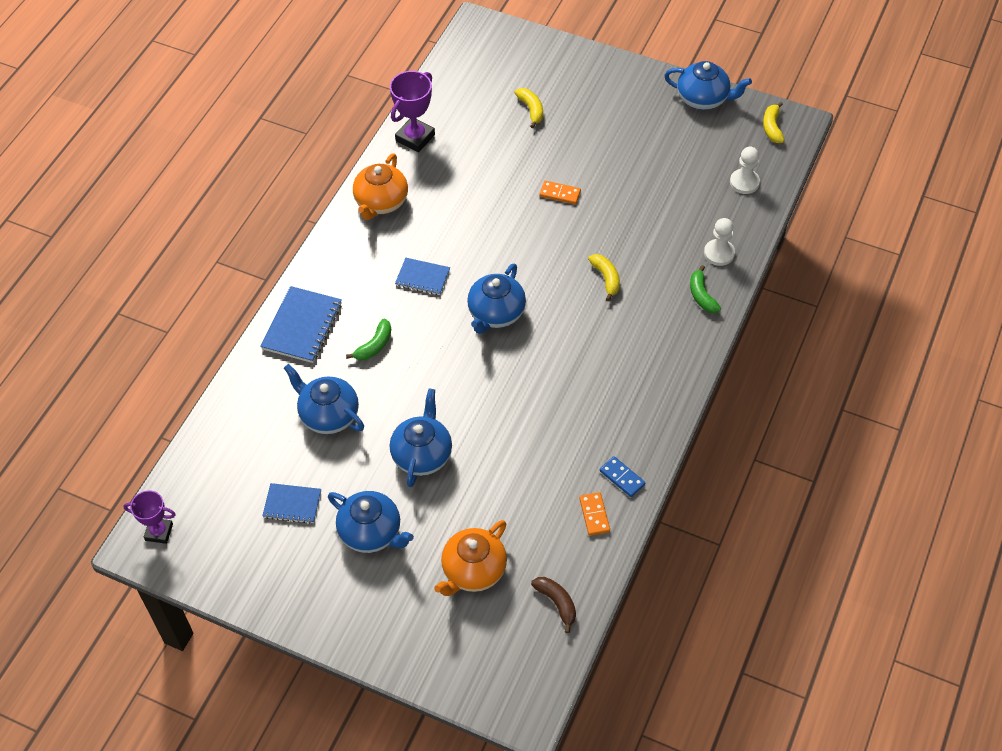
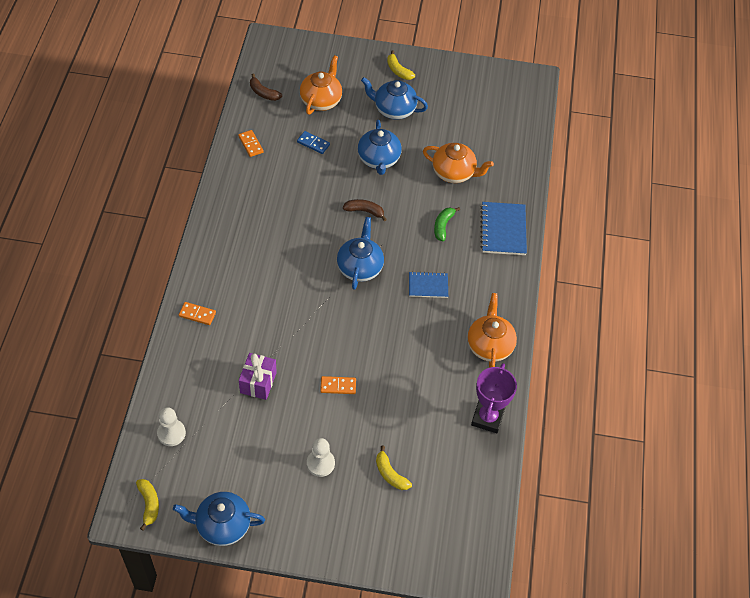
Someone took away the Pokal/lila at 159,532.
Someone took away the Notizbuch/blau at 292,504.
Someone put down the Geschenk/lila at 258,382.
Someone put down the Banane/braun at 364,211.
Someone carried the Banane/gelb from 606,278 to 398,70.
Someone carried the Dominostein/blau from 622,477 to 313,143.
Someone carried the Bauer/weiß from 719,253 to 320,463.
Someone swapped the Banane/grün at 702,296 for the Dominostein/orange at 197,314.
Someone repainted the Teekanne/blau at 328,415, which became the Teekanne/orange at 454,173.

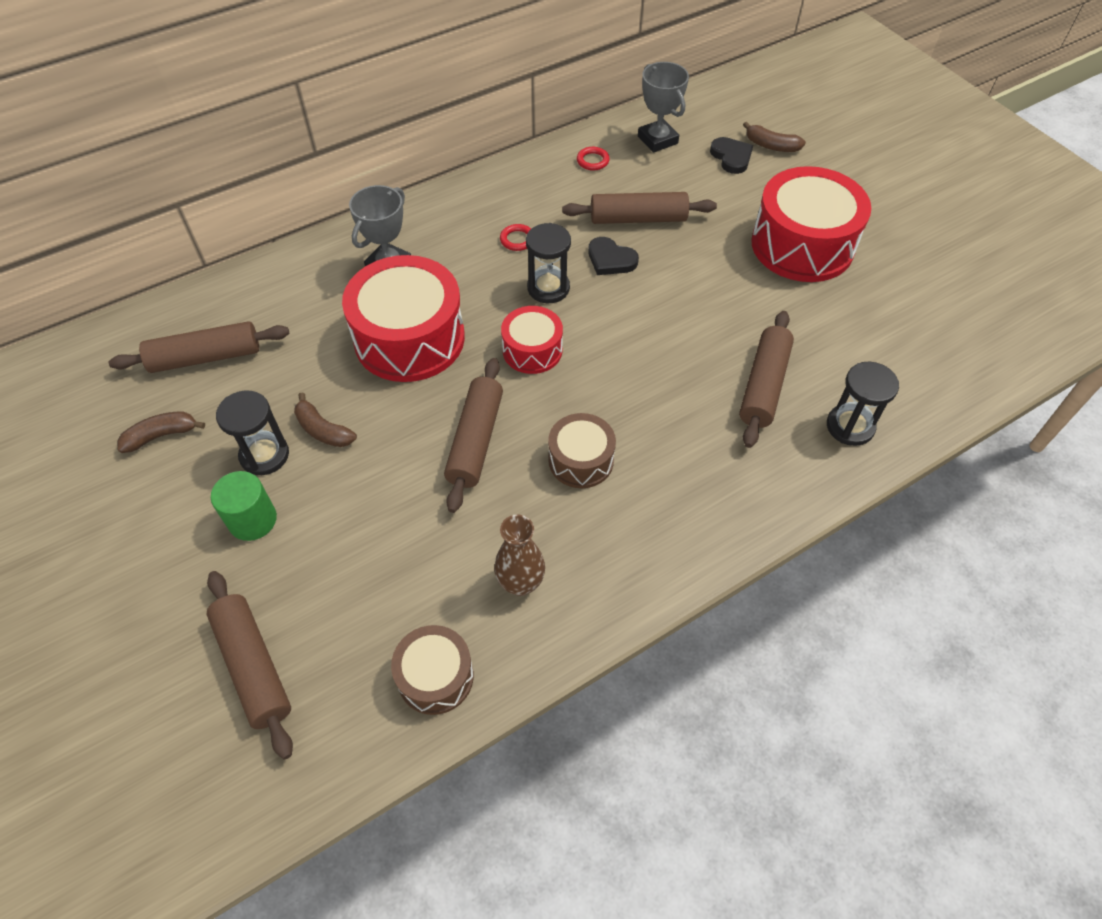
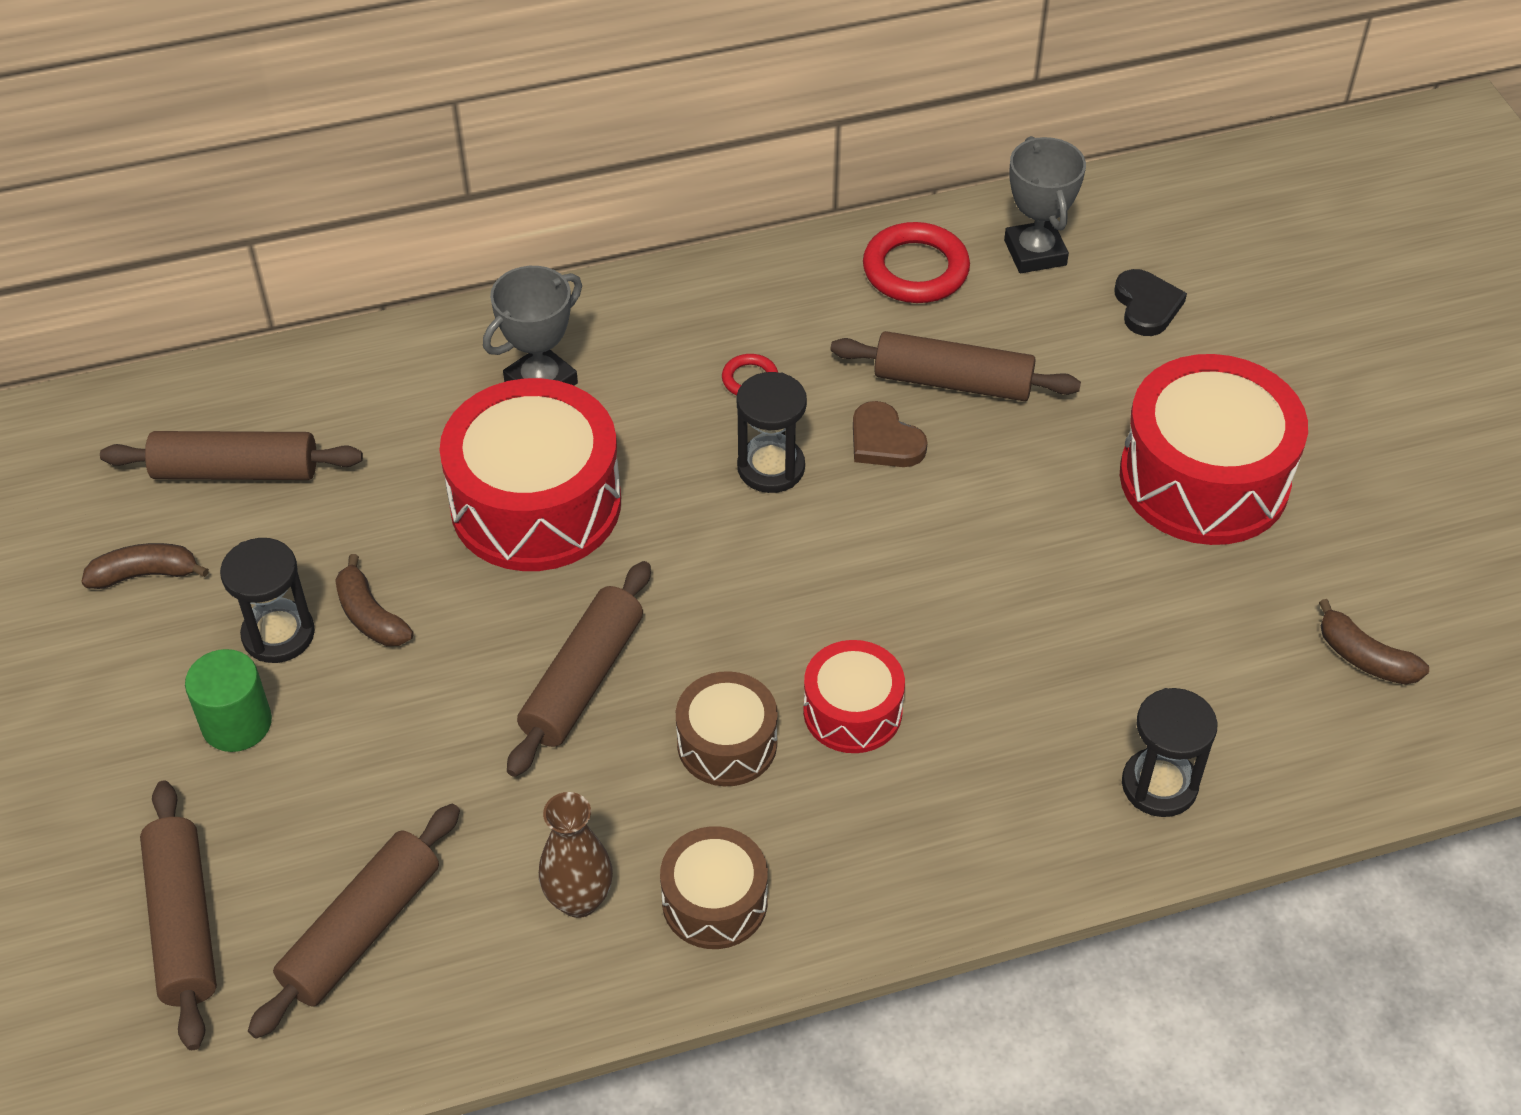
Someone carried the Trommel/braun from 435,676 to 714,901.
Someone carried the Trommel/rot from 532,350 to 852,711.
Someone carried the Nudelholz/braun from 764,385 to 362,930.
Someone carried the Banane/braun from 771,146 to 1364,657.
Someone repainted the Herz/schwarz at 610,259, which became the Herz/braun at 884,441.
Someone scaled the Ring/rot at 592,161 by 1.96.

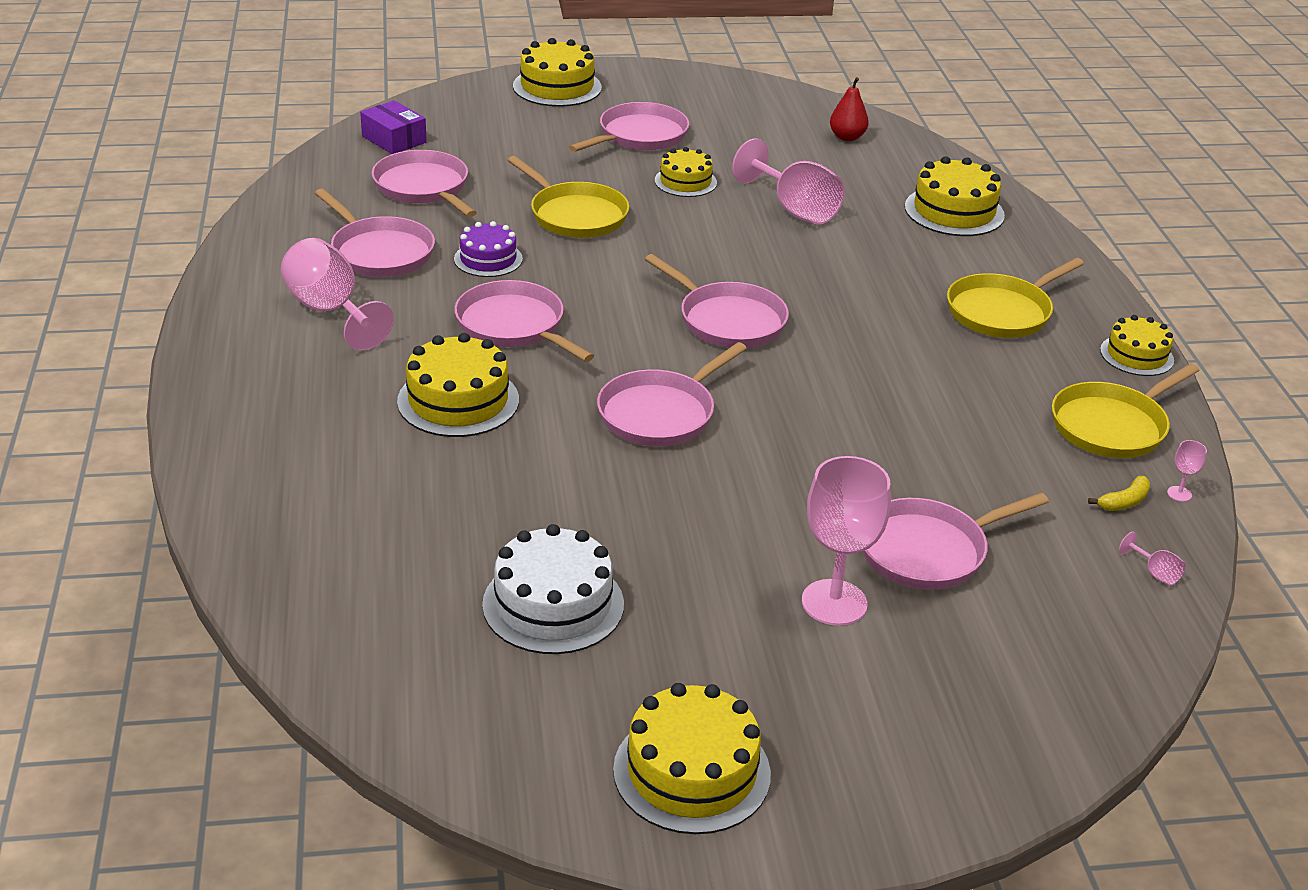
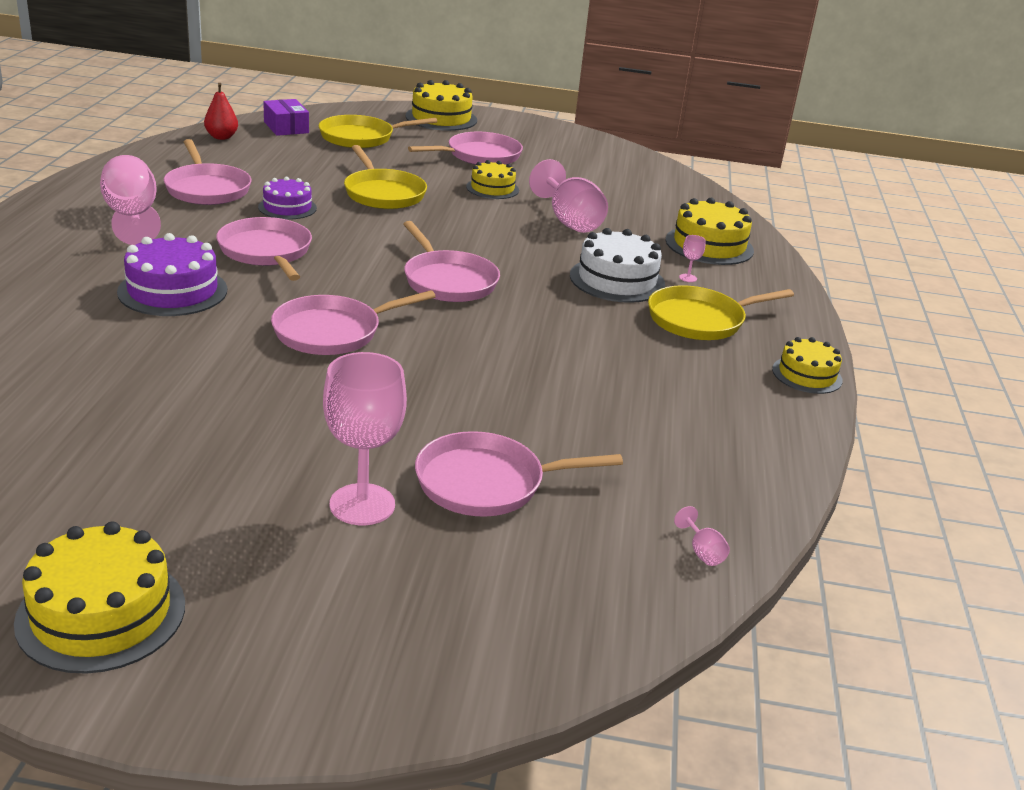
Someone took away the Pfanne/rosa at 423,187.
Someone took away the Banane/gelb at 1124,502.
Someone carried the Kuchen/weiß from 553,604 to 617,280.
Someone carried the Birne/rot from 847,137 to 221,137.
Someone carried the Pfanne/gelb from 1112,426 to 360,137.
Someone carried the Kelch/rosa from 1179,494 to 688,278.
Someone repainted the Kuchen/gelb at 458,400, which became the Kuchen/lila at 173,291.

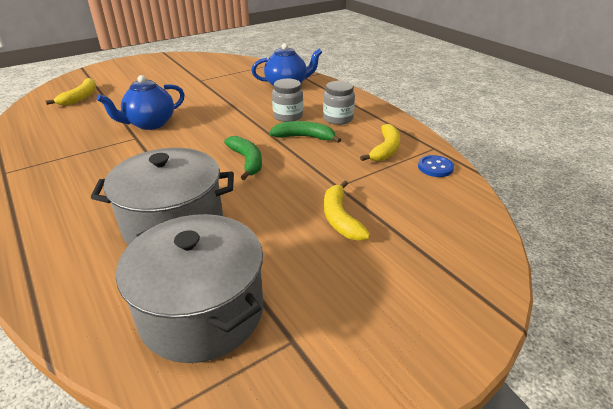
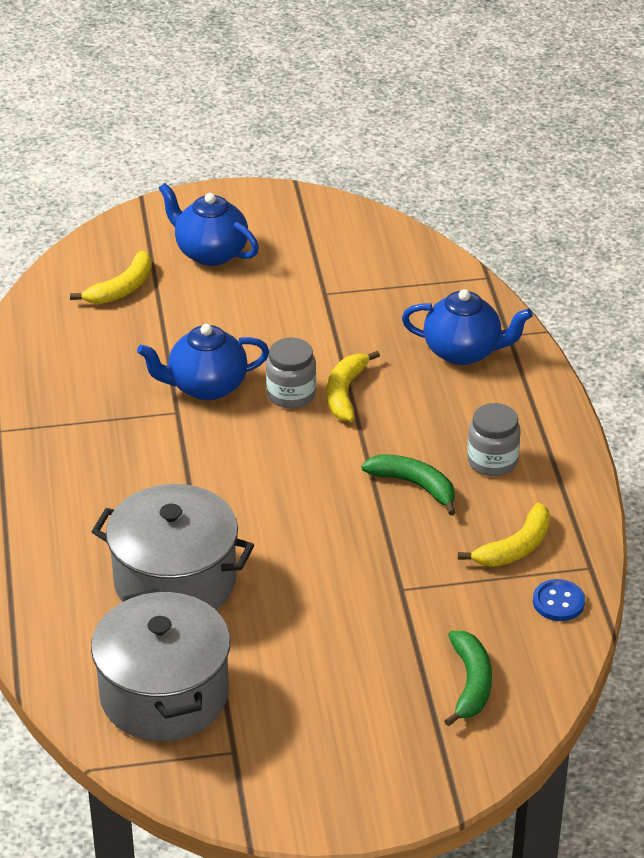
Someone put down the Teekanne/blau at 210,252.
Someone carried the Banane/grün from 247,161 to 470,683.
Someone carried the Einmachglas/grau from 288,116 to 291,394.
Someone carried the Banane/gelb from 340,218 to 345,393.

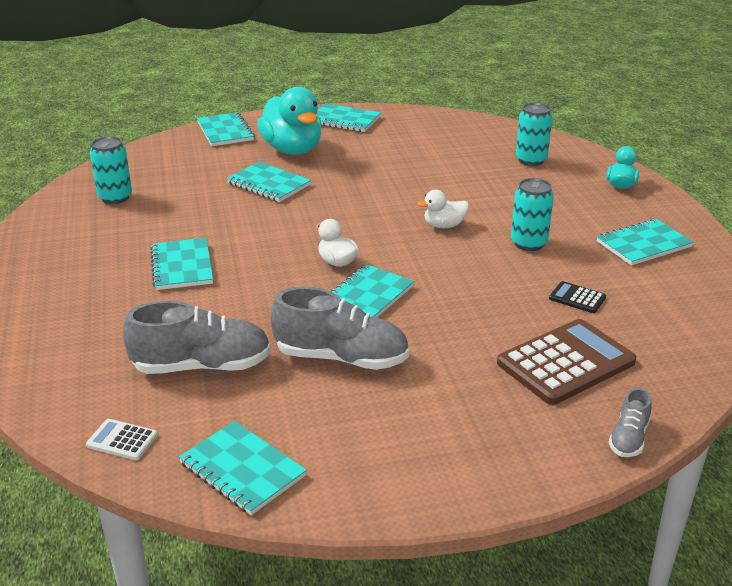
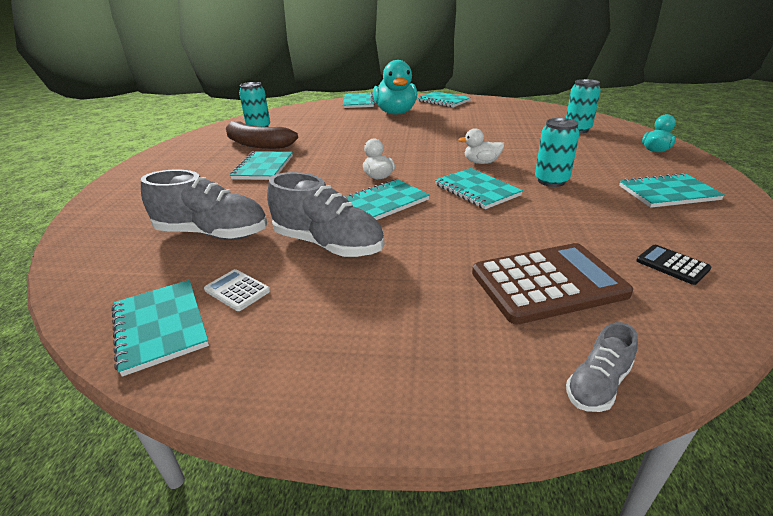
Someone put down the Banane/braun at 257,144.
Someone carried the Taschenrechner/weiß from 122,440 to 237,290.
Someone carried the Notizbuch/türkis from 269,184 to 477,190.
Someone carried the Taschenrechner/schwarz from 577,298 to 672,265.

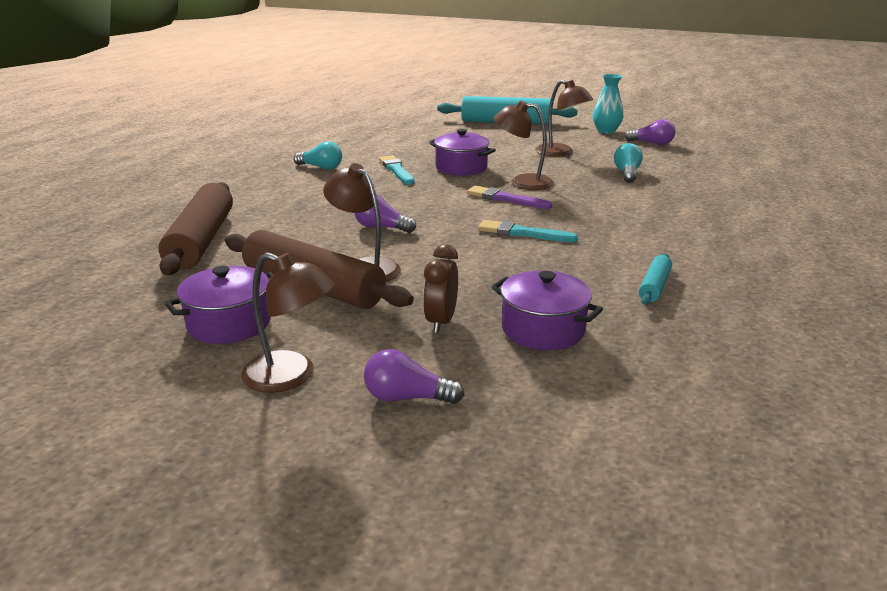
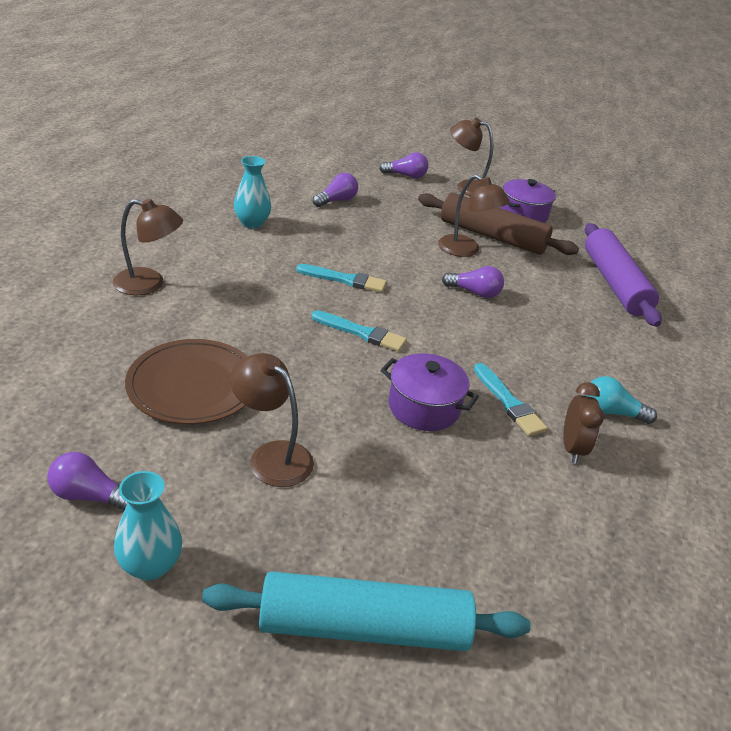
Someone carried the Wecker/braun from 441,322 to 572,448.
Someone carried the Lampe/braun from 522,182 to 149,284.
Someone swapped the Kochtopf/lila at 543,329 for the Glühbirne/lila at 336,201.
Someone swapped the Glühbirne/türkis at 627,174 for the Teller/braun at 193,385.
Someone swapped the Nudelholz/türkis at 654,286 for the Vase/türkis at 252,223.
Someone repainted the Nudelholz/braun at 201,240, which became the Nudelholz/lila at 614,283.
Someone repainted the Pinsel/lila at 505,199, which became the Pinsel/türkis at 361,333.

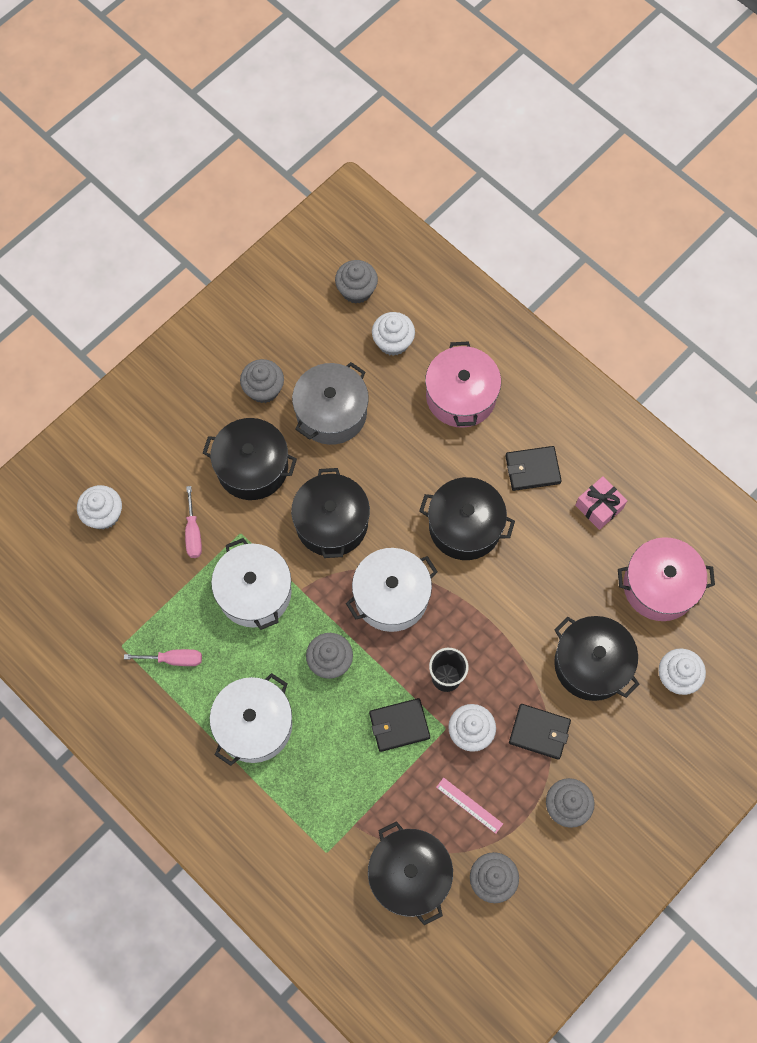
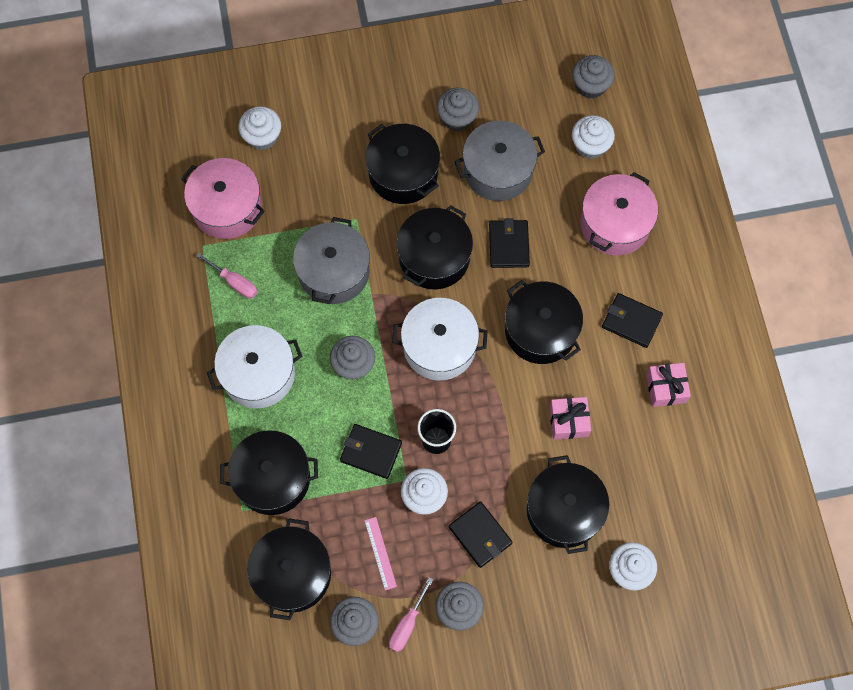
Someone put down the Kochtopf/schwarz at 272,478.
Someone put down the Geldbörse/schwarz at 509,245.
Someone put down the Geschenk/rosa at 568,421.
Someone carried the Schraubenzieher/rosa from 193,533 to 407,624.
Someone carried the Kochtopf/rosa from 659,586 to 227,208.
Someone repainted the Kochtopf/weiß at 254,592, which became the Kochtopf/grau at 333,272.

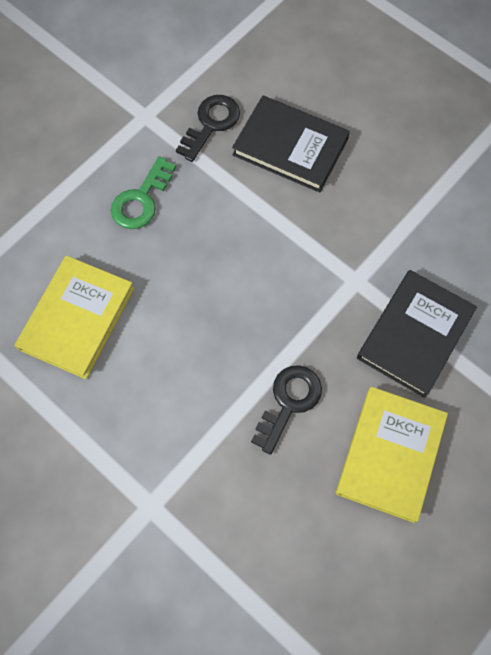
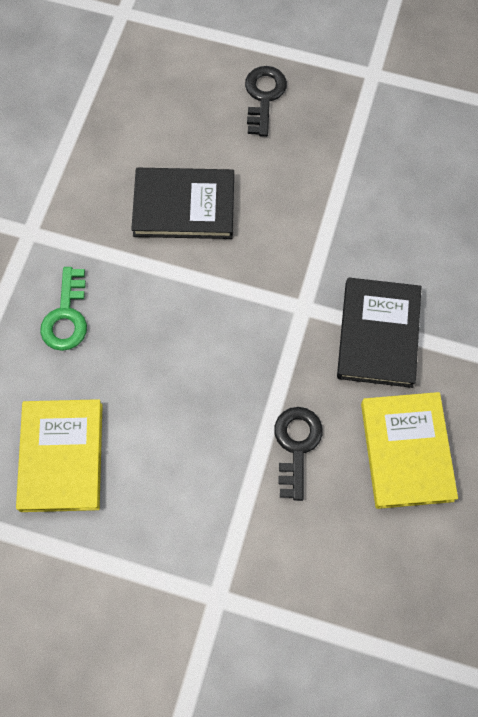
Someone carried the Schlüssel/schwarz from 211,124 to 264,96.

